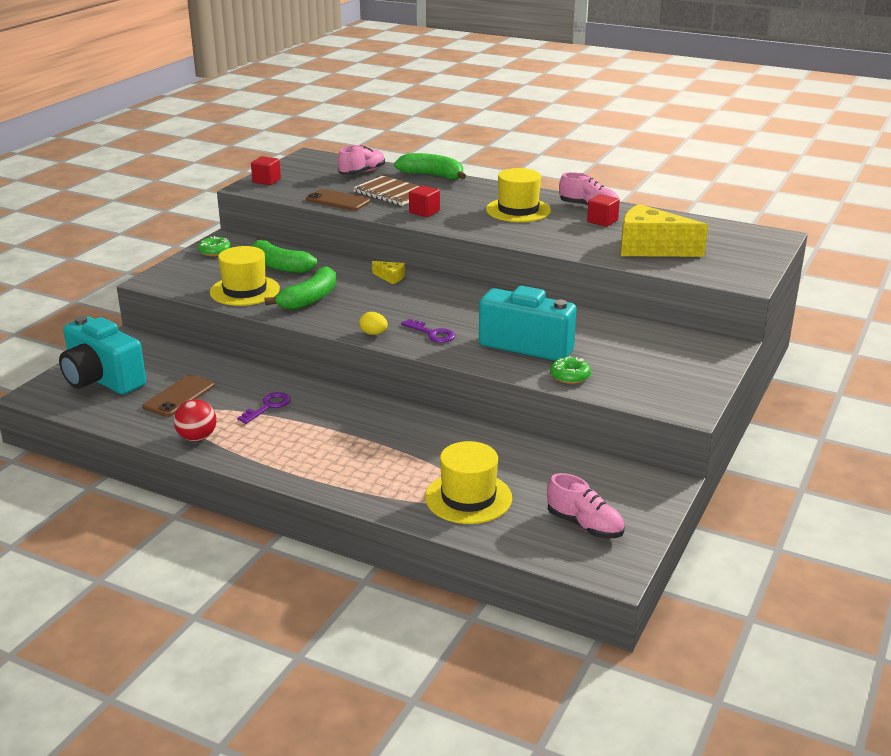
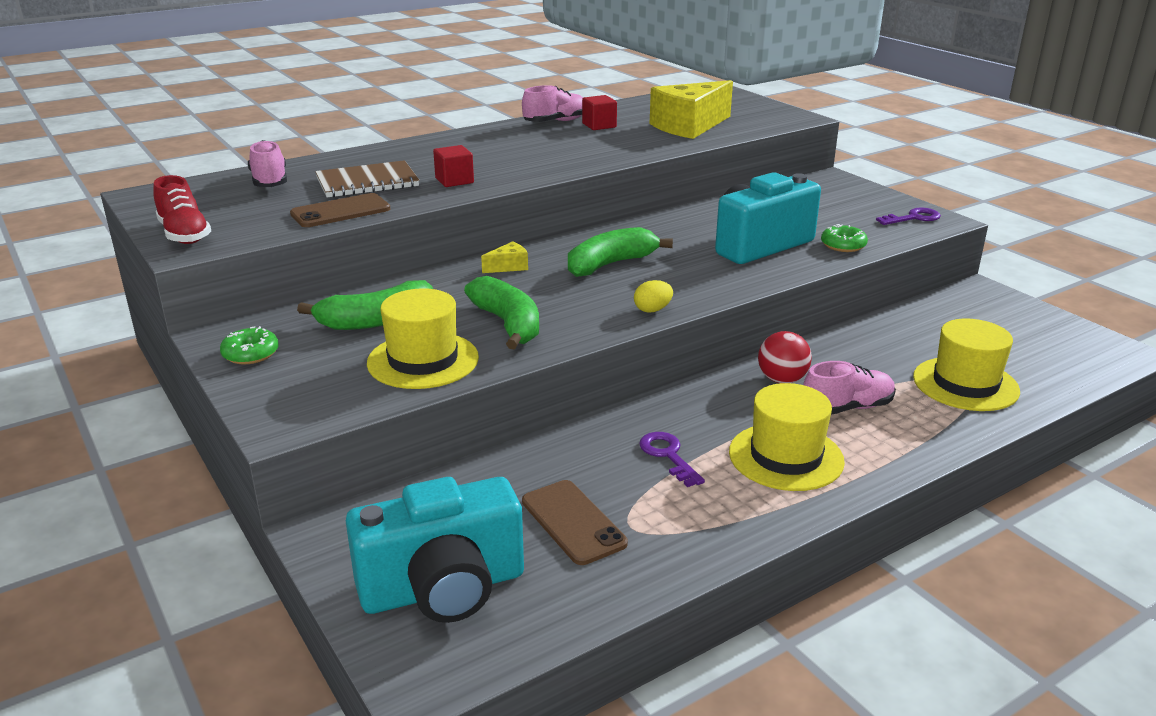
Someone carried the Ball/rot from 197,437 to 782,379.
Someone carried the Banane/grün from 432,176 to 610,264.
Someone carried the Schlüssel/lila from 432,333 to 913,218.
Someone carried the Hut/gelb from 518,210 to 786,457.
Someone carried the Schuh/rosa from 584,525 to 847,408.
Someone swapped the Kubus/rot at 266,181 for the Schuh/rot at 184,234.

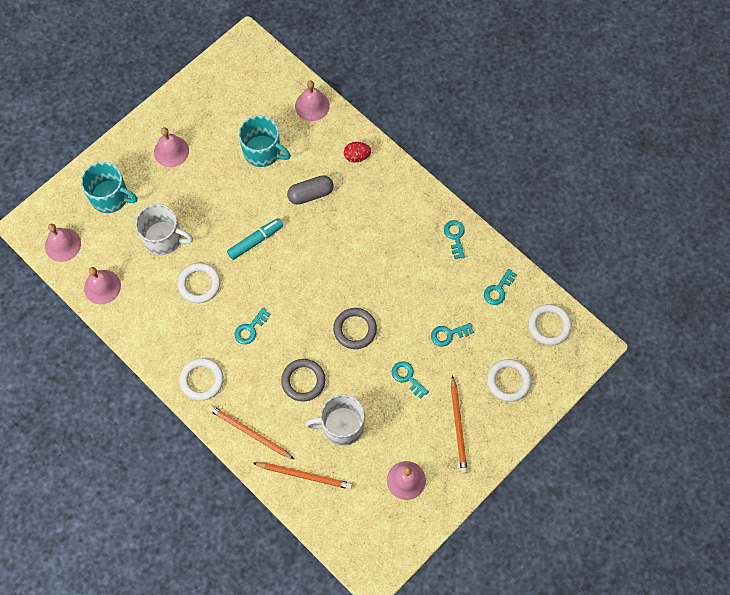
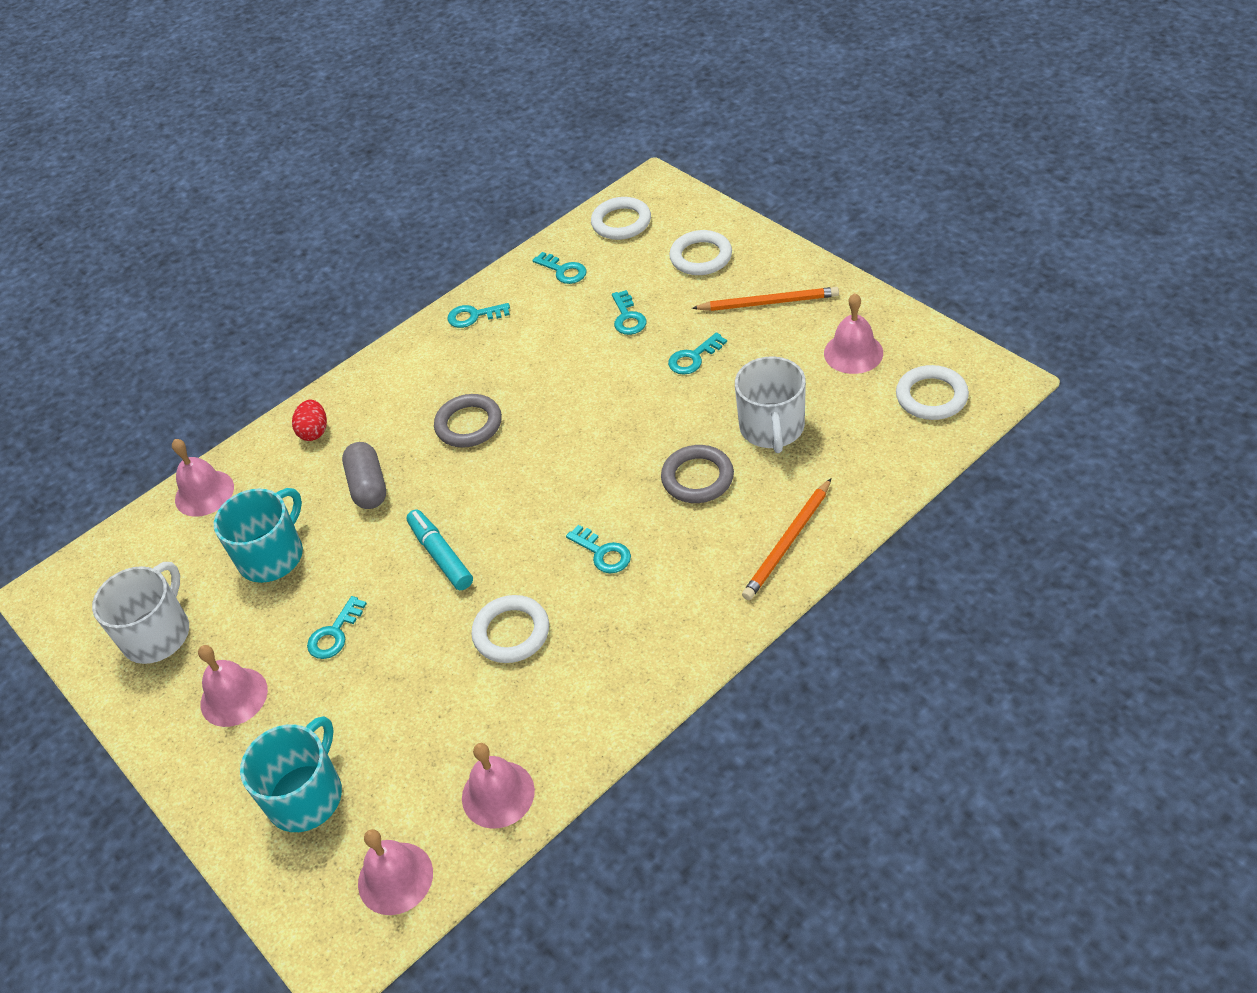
Someone took away the Bleistift/orange at 304,475.
Someone put down the Schlüssel/türkis at 334,633.
Someone carried the Tasse/weiß from 163,238 to 157,634.
Someone carried the Ring/weiß from 202,380 to 931,397.
Someone carried the Ring/grau from 355,329 to 469,424.

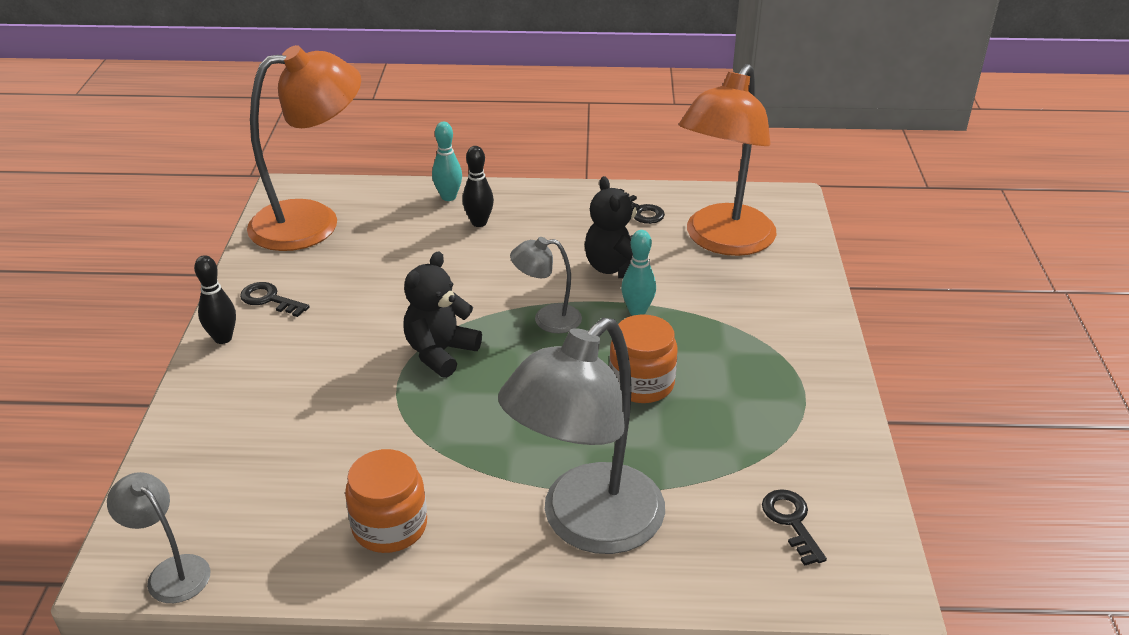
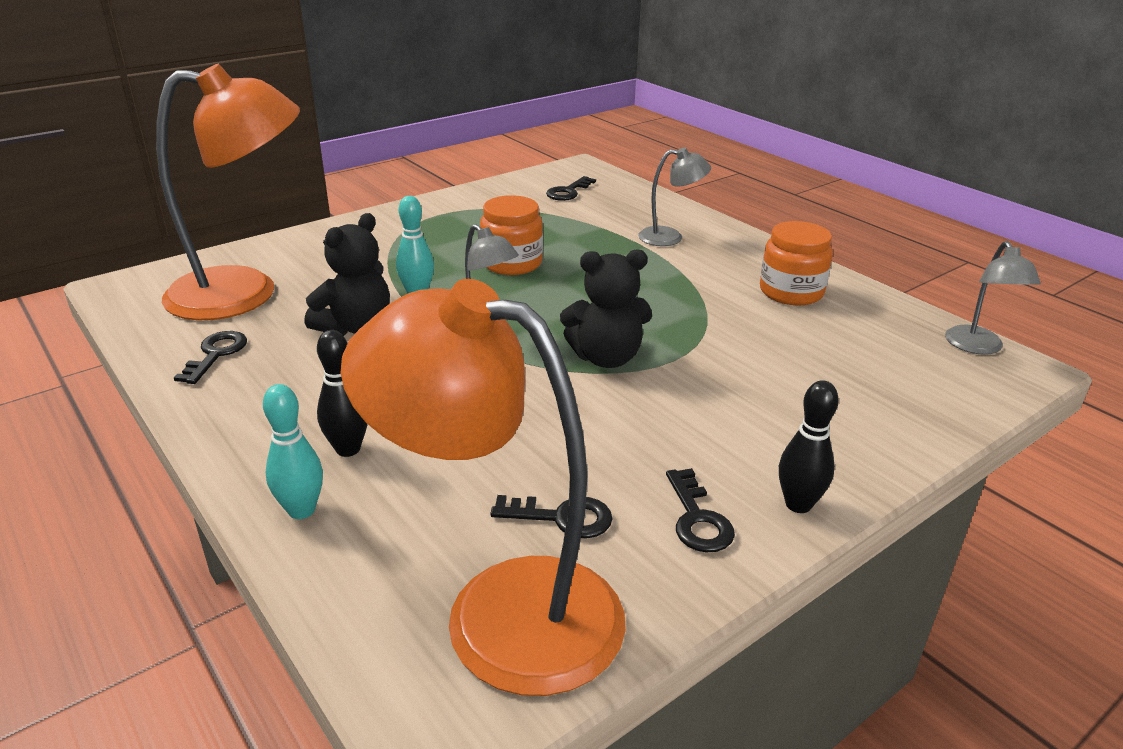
Someone put down the Schlüssel/schwarz at 562,518.
Someone scaled the Lampe/grau at 586,524 by 0.47.

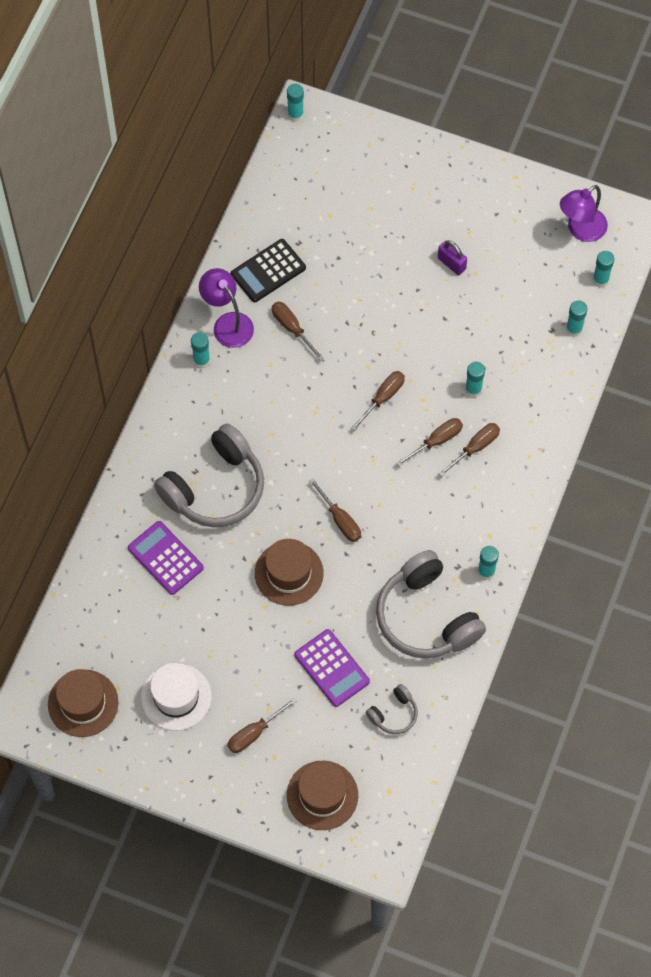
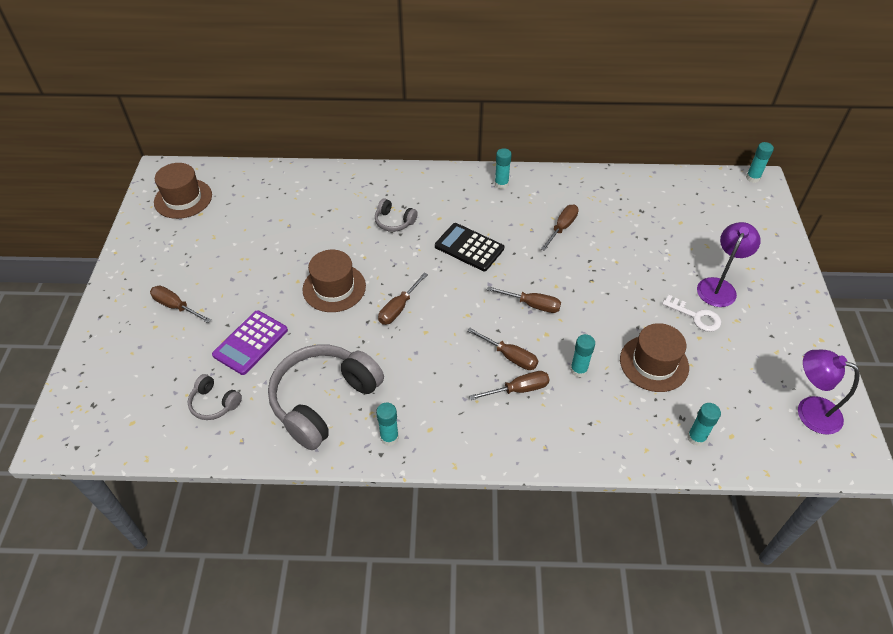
Someone took away the Taschenrechner/lila at 165,558.
Someone took away the Hut/weiß at 176,697.
Someone took away the Klebestift/türkis at 600,280.
Someone carried the Lampe/lila from 228,323 to 719,286.
Someone carried the Taschenrechner/schwarz from 268,271 to 469,247.
Someone carried the Hut/braun from 322,795 to 654,363.
Someone swapped the Vorhängeschloss/lila at 451,263 for the Schlüssel/weiß at 696,316.
Someone rotated the Schraubenzieher/braun at 475,447 by 45 degrees counterclockwise.
Someone scaled the Kopfhörer/grau at 215,488 by 0.46.

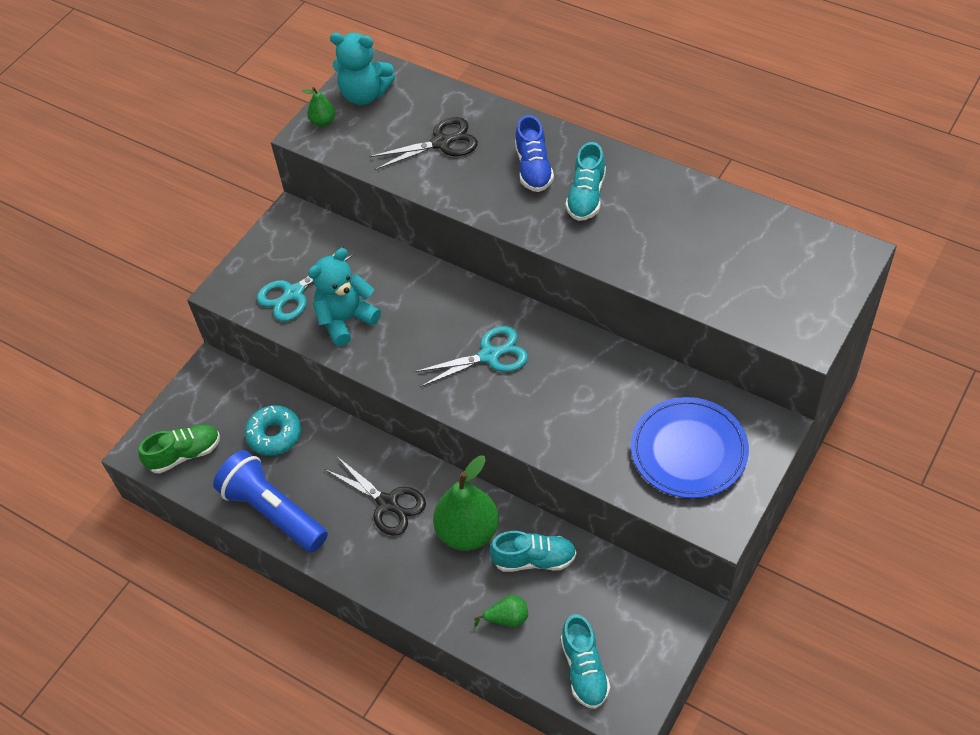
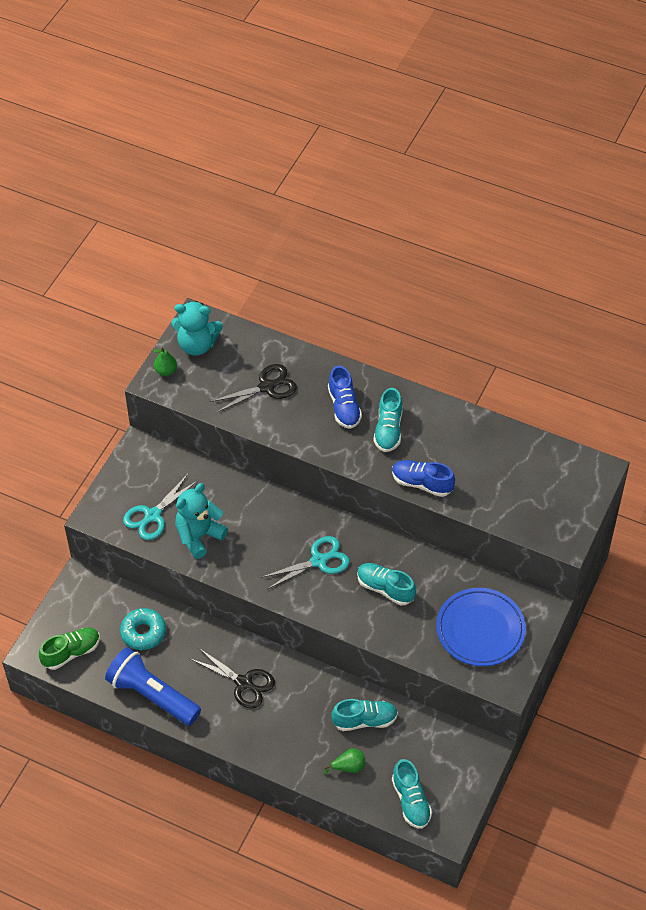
Someone took away the Birne/grün at 468,532.
Someone put down the Schuh/türkis at 385,588.
Someone put down the Schuh/blau at 422,483.

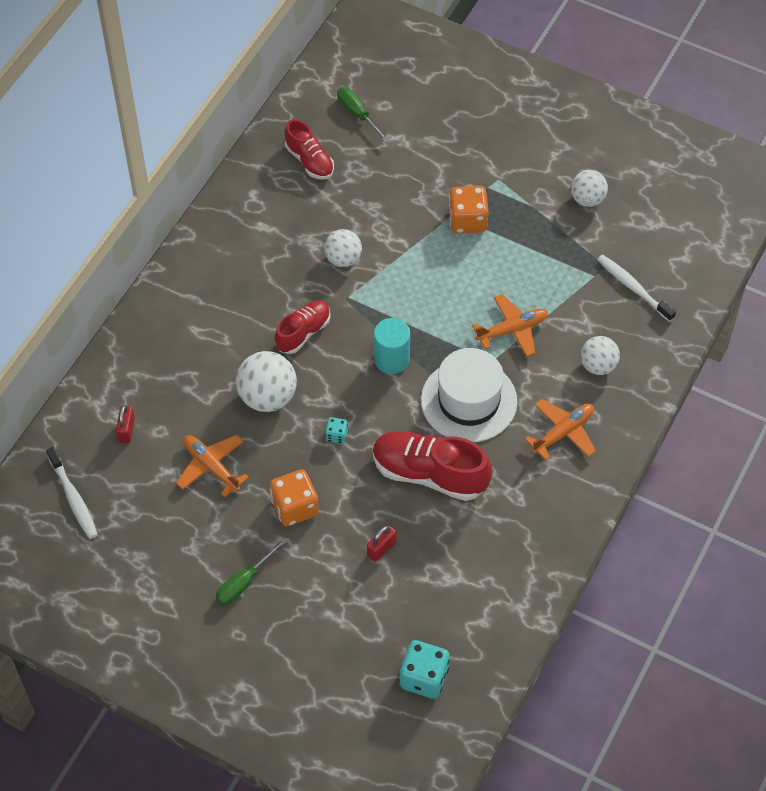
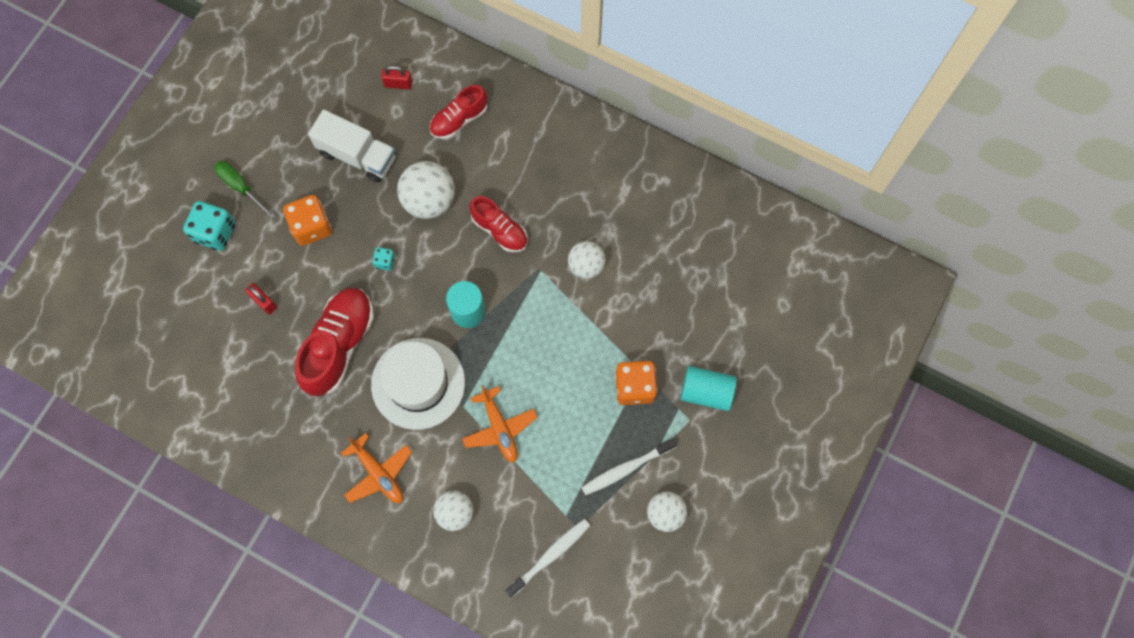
Someone took away the Schraubenzieher/grün at 357,114.
Someone put down the Vollzylinder/türkis at 706,392.
Someone carried the Zahnbürste/weiß from 73,498 to 626,468.
Someone carried the Schuh/rot from 309,161 to 459,120.
Someone carried the Spielwürfel/türkis from 424,677 to 215,232.
Someone swapped the Flugzeug/orange at 211,467 for the Lastwagen/weiß at 357,155.

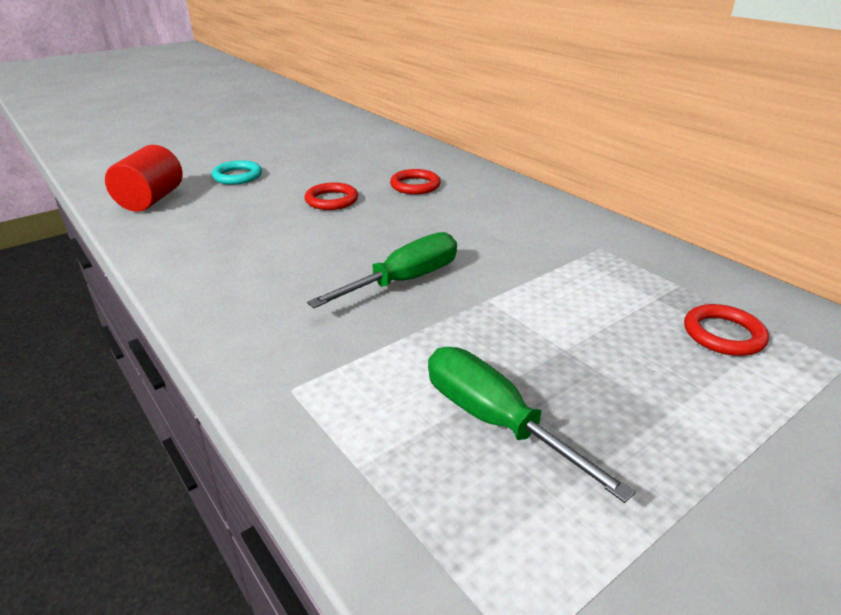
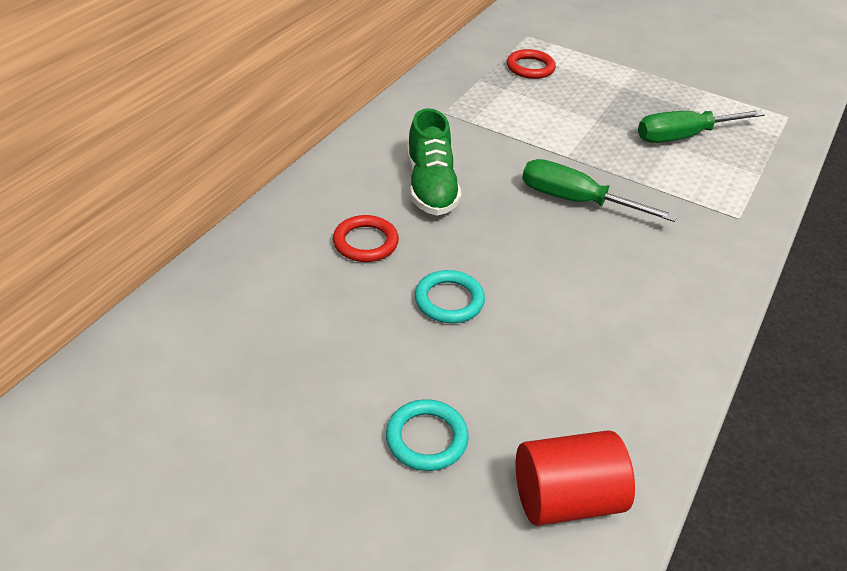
Someone put down the Schuh/grün at 431,186.
Someone repainted the Ring/rot at 331,200, which became the Ring/türkis at 449,300.
Someone rotated the Schraubenzieher/grün at 495,421 by 45 degrees clockwise.

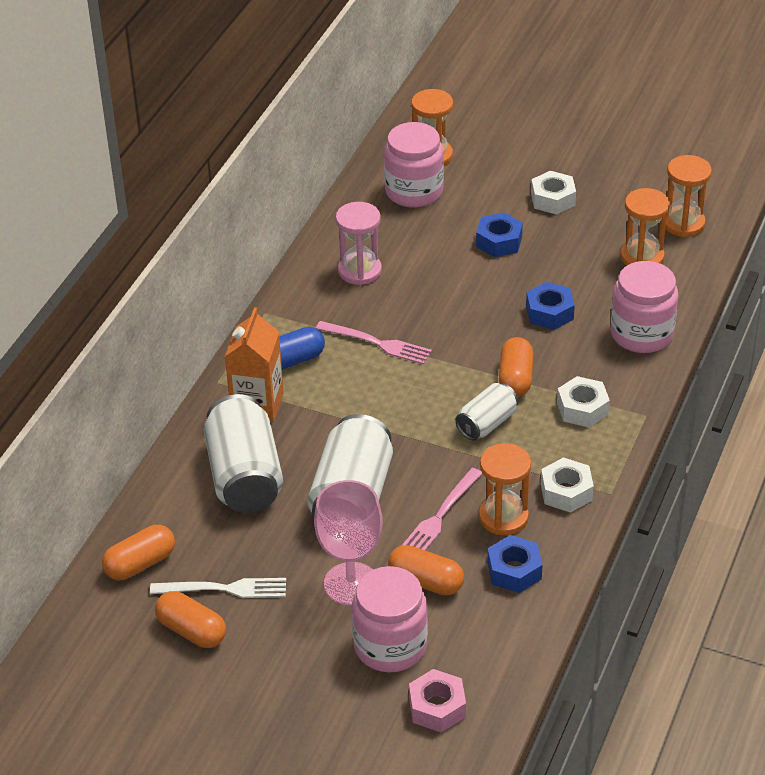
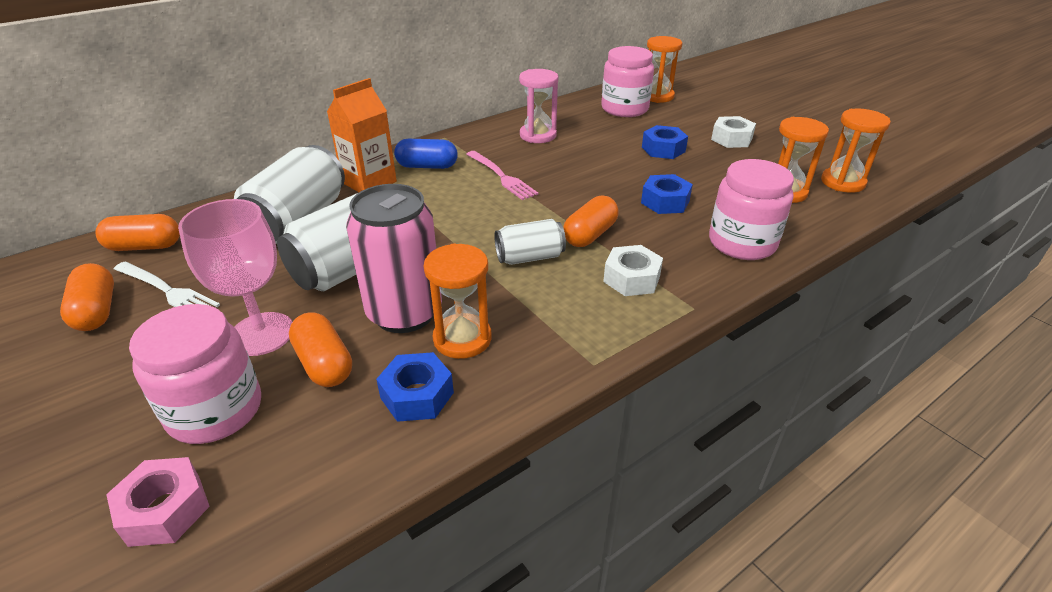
Someone took away the Sechskantmutter/weiß at 566,492.
Someone swapped the Gabel/rosa at 439,517 for the Dose/rosa at 404,313.

